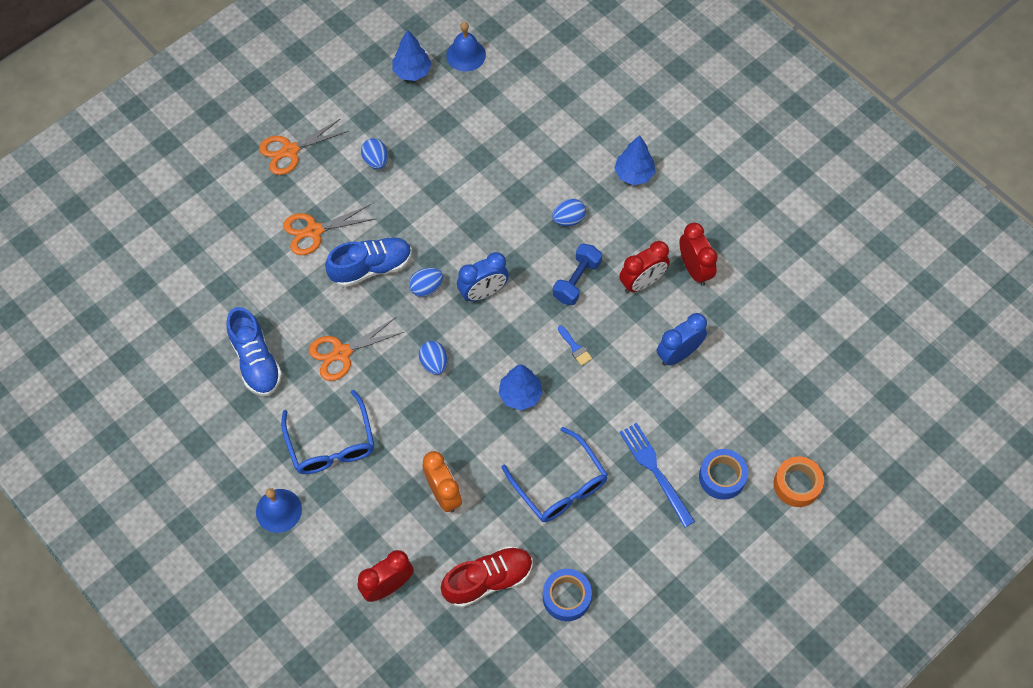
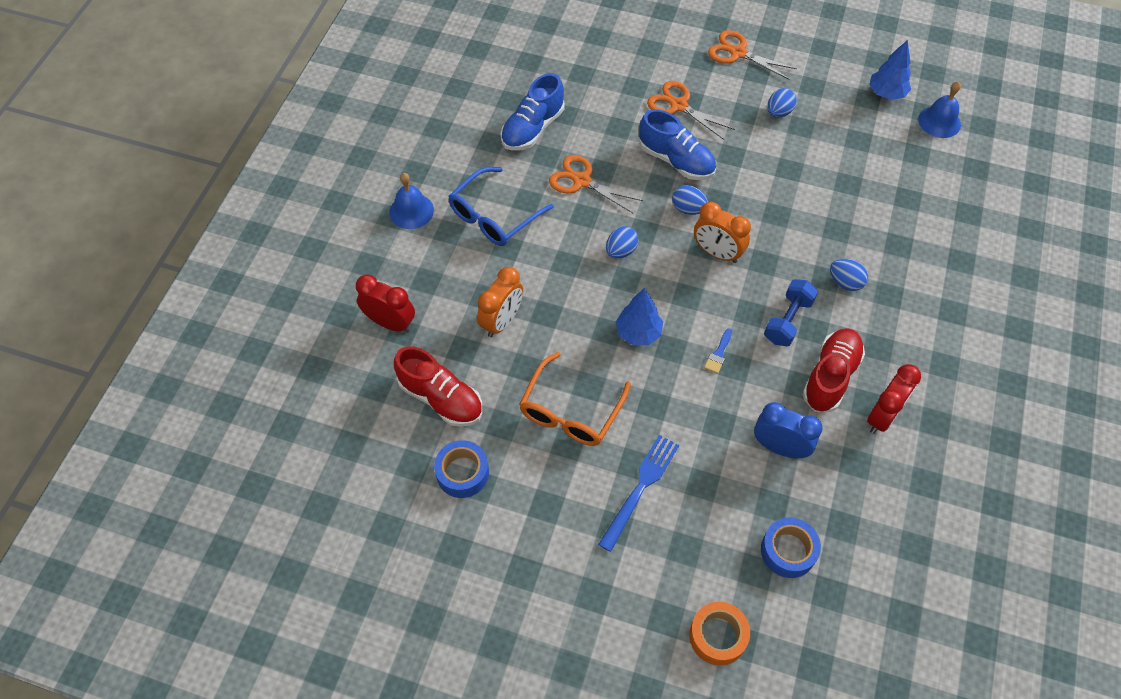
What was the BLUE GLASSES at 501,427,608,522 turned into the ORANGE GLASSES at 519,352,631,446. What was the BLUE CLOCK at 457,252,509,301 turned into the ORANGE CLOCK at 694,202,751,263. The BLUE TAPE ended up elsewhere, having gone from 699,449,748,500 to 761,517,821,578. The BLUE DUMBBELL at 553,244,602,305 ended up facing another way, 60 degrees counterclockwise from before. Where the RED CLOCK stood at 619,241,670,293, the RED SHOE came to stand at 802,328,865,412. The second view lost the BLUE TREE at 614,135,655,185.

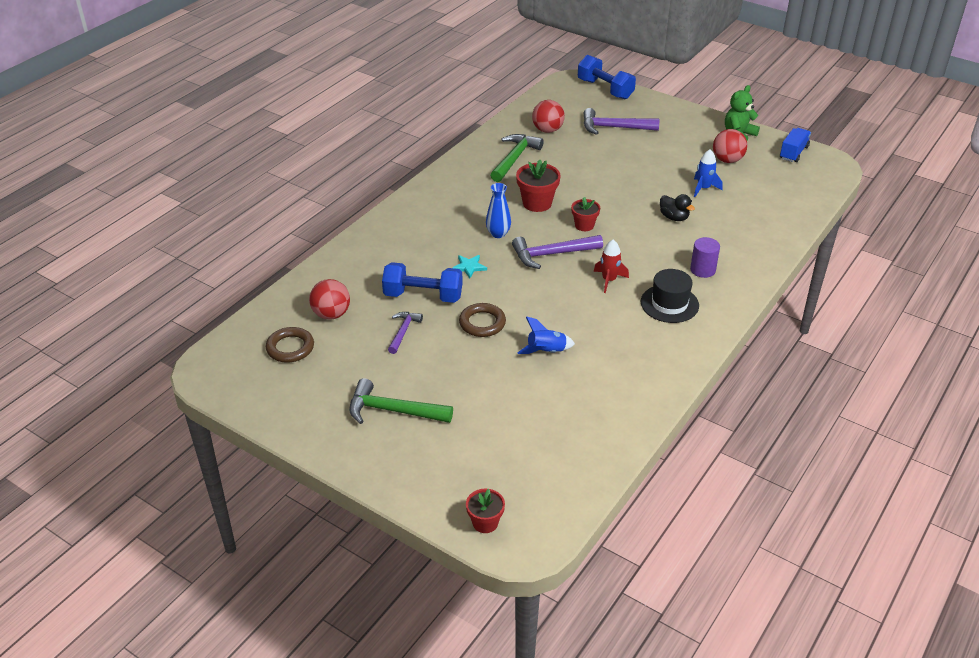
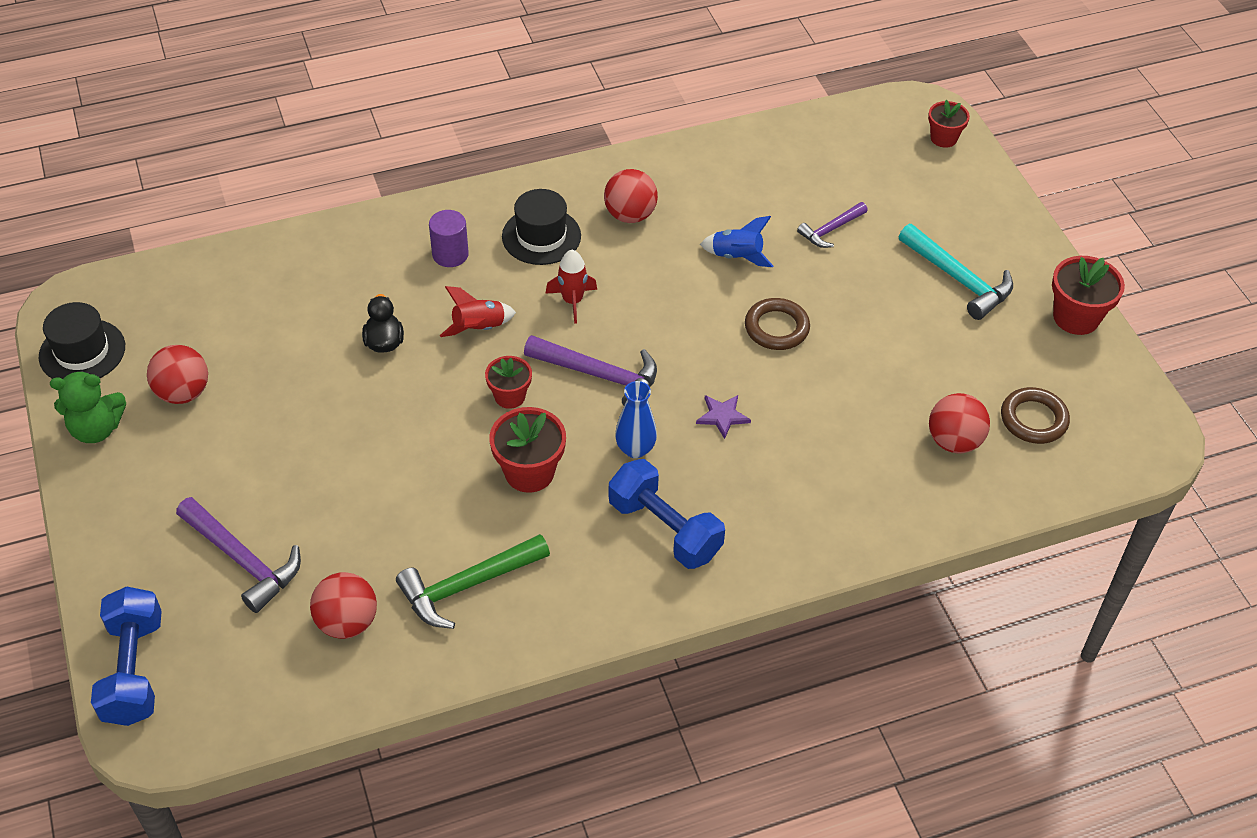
Where the BLUE TRUCK stood at 780,128,811,162, the BLACK HAT came to stand at 39,302,125,379. The second view gained the RED ROCKET at 440,286,516,337. The second view gained the RED BALL at 604,169,658,223. The BLUE DUMBBELL ended up elsewhere, having gone from 382,262,463,303 to 608,459,725,569. What was the TURQUOISE STAR at 453,255,487,279 turned into the PURPLE STAR at 696,395,751,439. The PURPLE HAMMER ended up elsewhere, having gone from 388,312,423,354 to 797,202,868,248. What was the GREEN HAMMER at 349,378,453,424 turned into the TURQUOISE HAMMER at 899,224,1013,320. The second view gained the RED FLOWER POT at 1052,256,1125,335. The second view lost the BLUE ROCKET at 694,149,723,197.

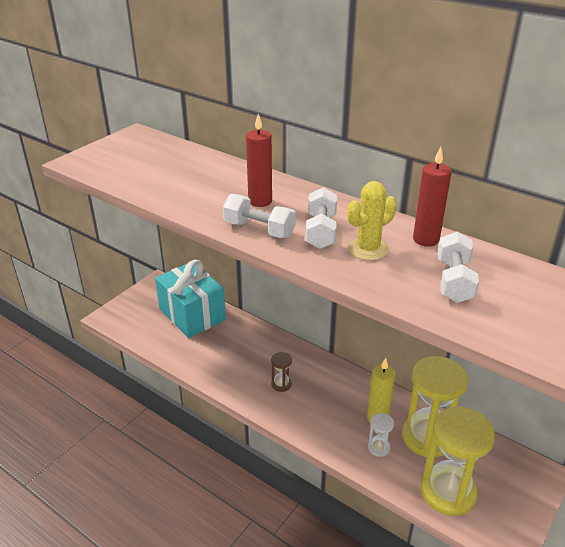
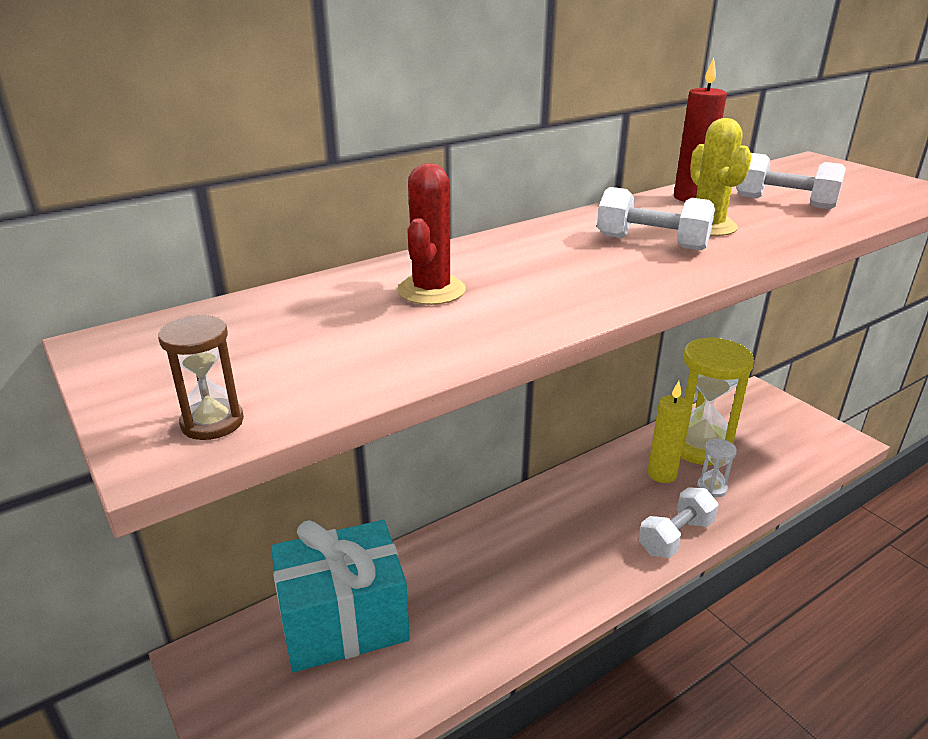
The BROWN HOURGLASS ended up elsewhere, having gone from 271,352,292,392 to 158,315,244,440. The second view gained the RED CACTUS at 397,163,466,305. The WHITE DUMBBELL ended up elsewhere, having gone from 223,194,296,238 to 639,487,719,558. The second view lost the RED CANDLE at 246,114,272,207. The second view lost the YELLOW HOURGLASS at 420,407,495,516.

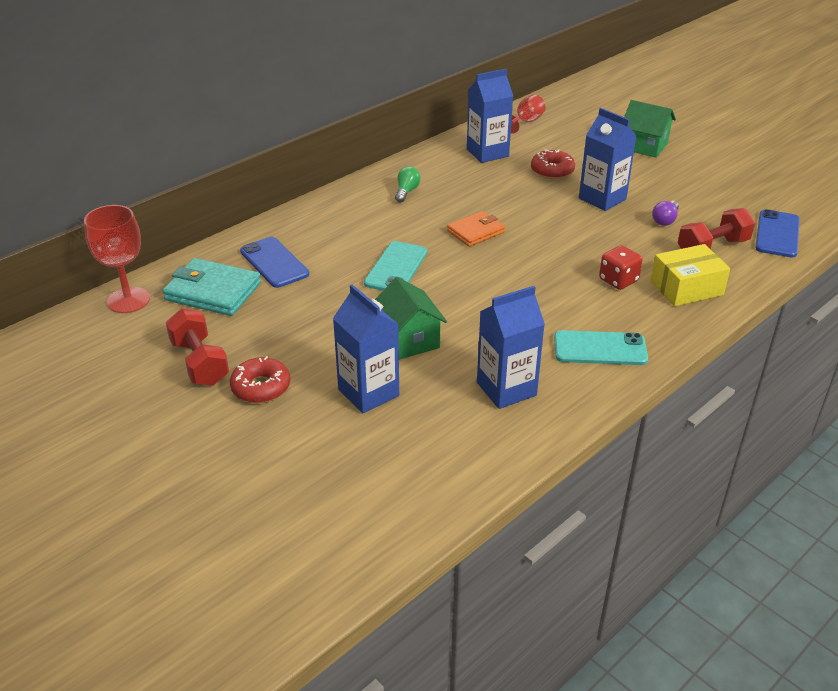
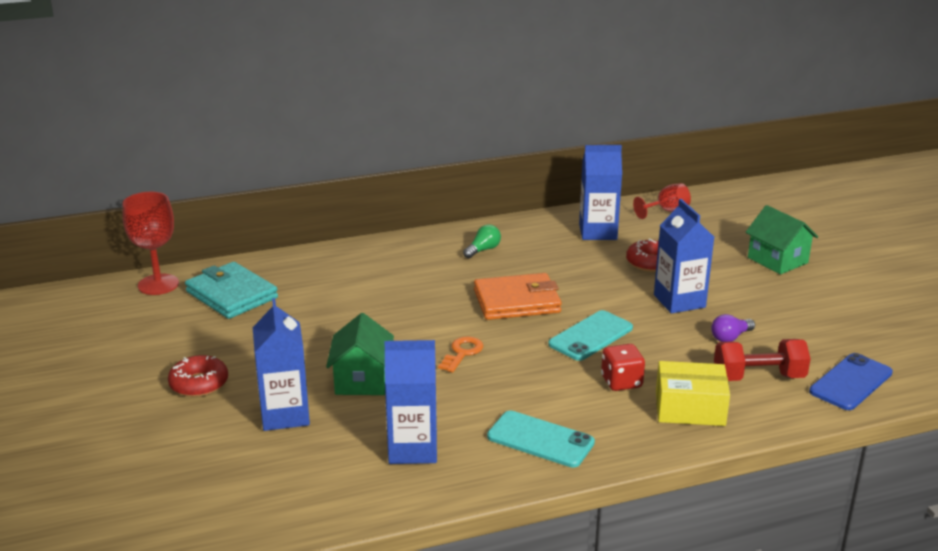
The second view gained the ORANGE KEY at 438,336,483,373. The size of the ORANGE WALLET at 447,211,505,247 changed by a factor of 1.54. The TURQUOISE PHONE ended up elsewhere, having gone from 364,241,427,291 to 548,310,633,361. The second view lost the RED DUMBBELL at 166,308,229,386. The second view lost the BLUE PHONE at 240,237,309,288.

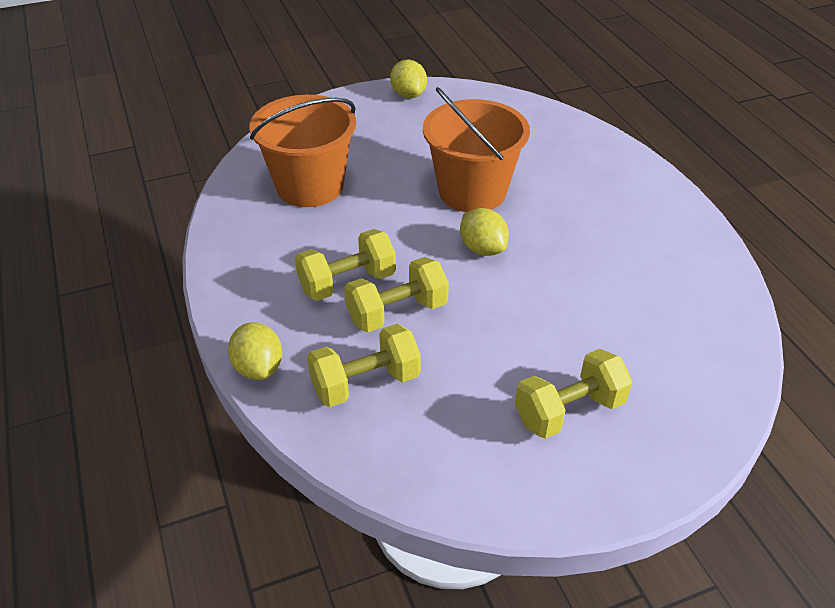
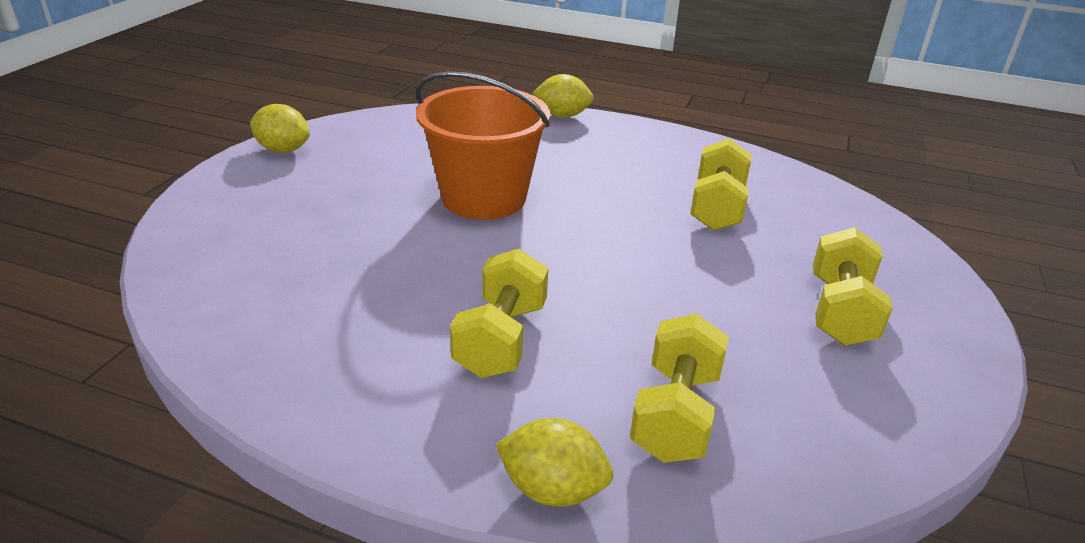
The YELLOW LEMON ended up elsewhere, having gone from 460,208,509,256 to 532,74,594,118. The YELLOW DUMBBELL ended up elsewhere, having gone from 344,257,449,333 to 690,138,752,231. The second view lost the ORANGE BUCKET at 249,95,356,207.

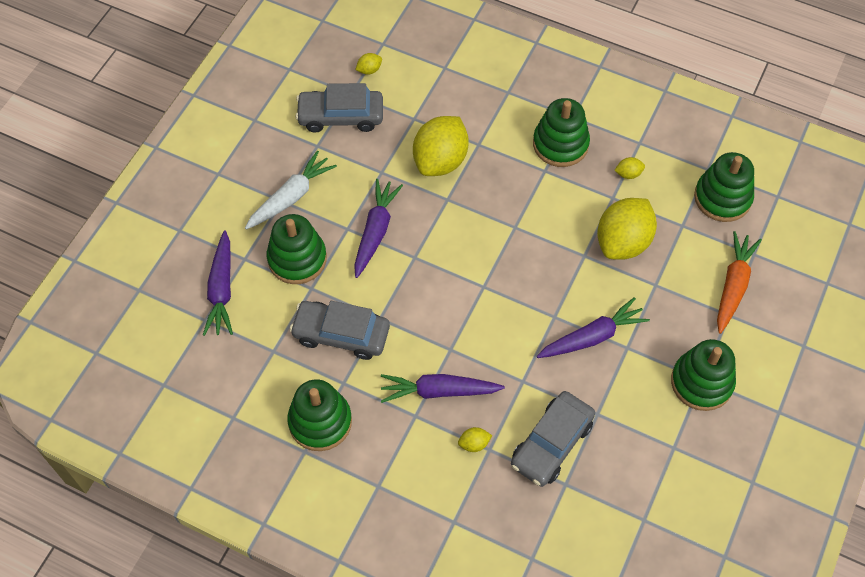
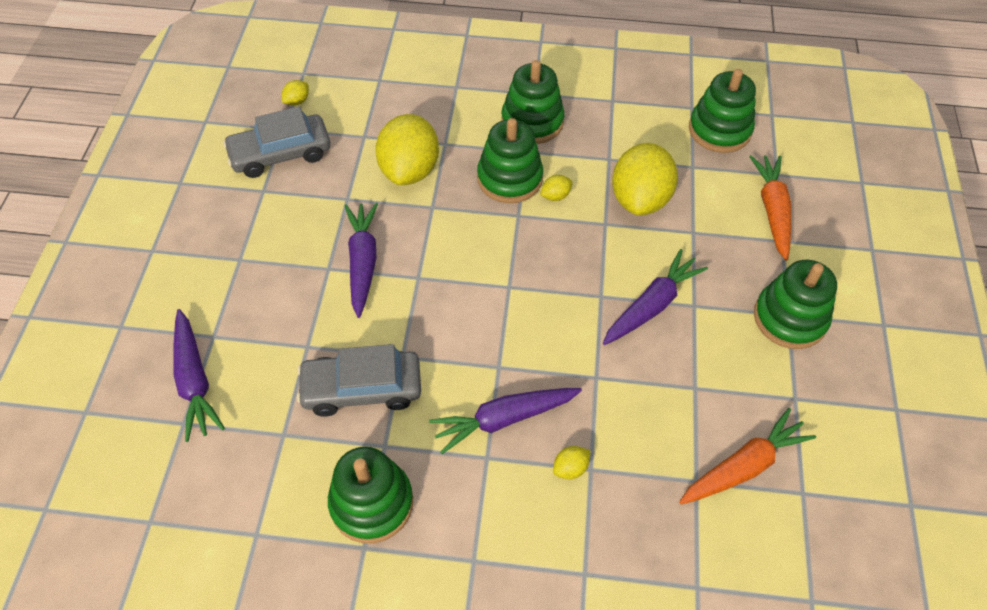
The GREEN STACKING TOY ended up elsewhere, having gone from 267,214,327,284 to 477,118,543,203. The YELLOW LEMON ended up elsewhere, having gone from 614,157,645,179 to 540,175,573,201. The second view gained the ORANGE CARROT at 679,408,816,505. The second view lost the WHITE CARROT at 245,150,337,230. The second view lost the GREY CAR at 511,391,595,487.

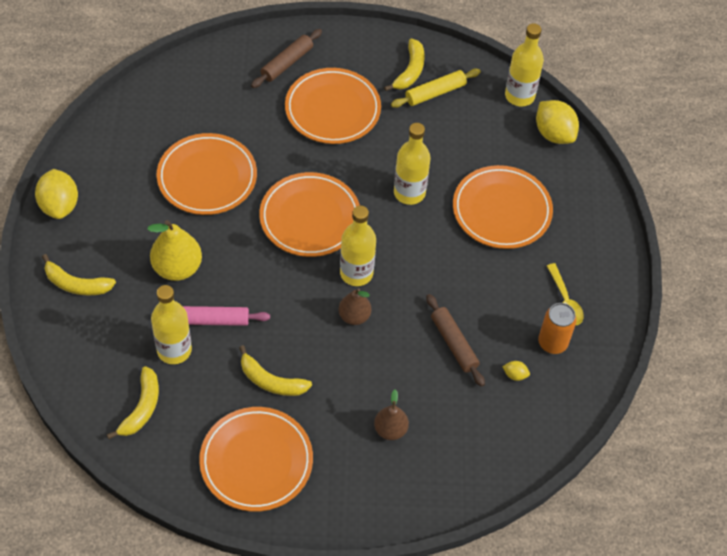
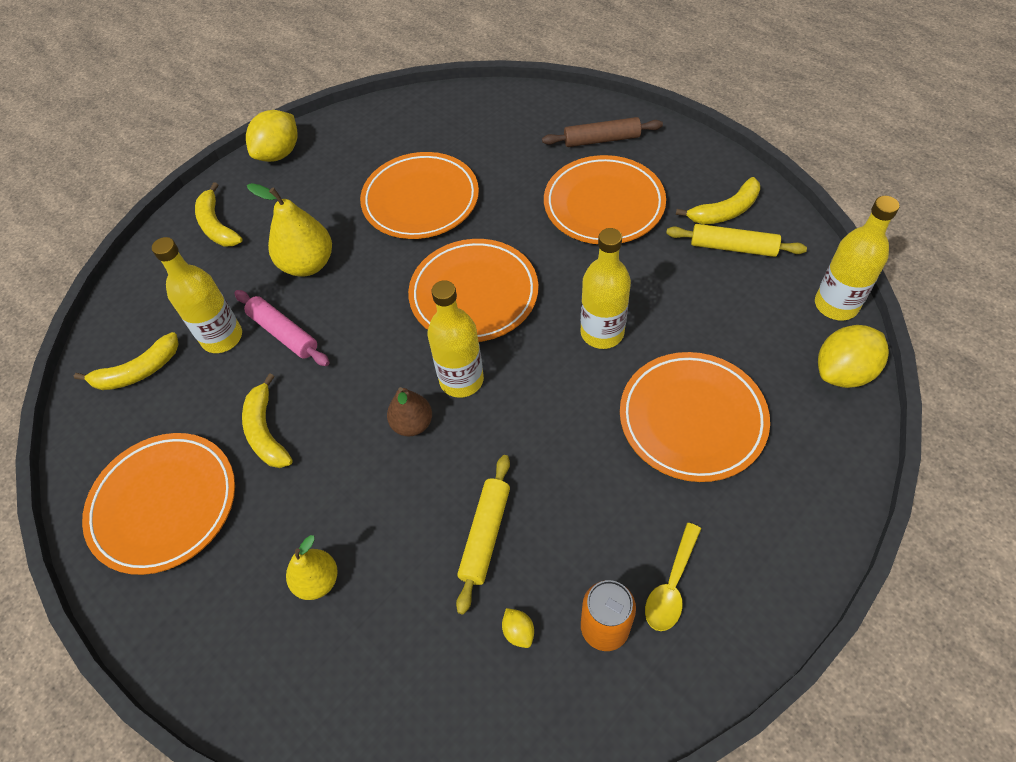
What was the BROWN PEAR at 374,389,409,440 turned into the YELLOW PEAR at 286,535,338,600. What was the BROWN ROLLING PIN at 426,294,485,387 turned into the YELLOW ROLLING PIN at 456,455,510,615. The YELLOW LEMON at 536,100,579,144 ended up facing another way, 45 degrees clockwise from before.

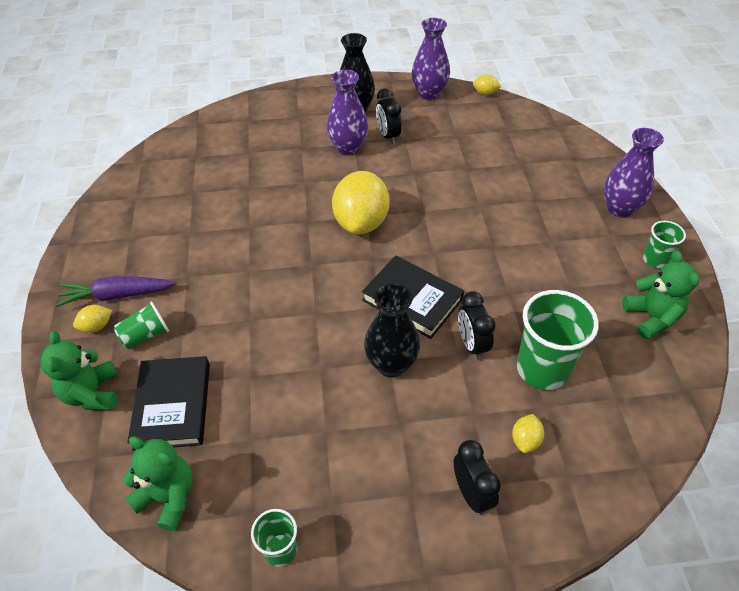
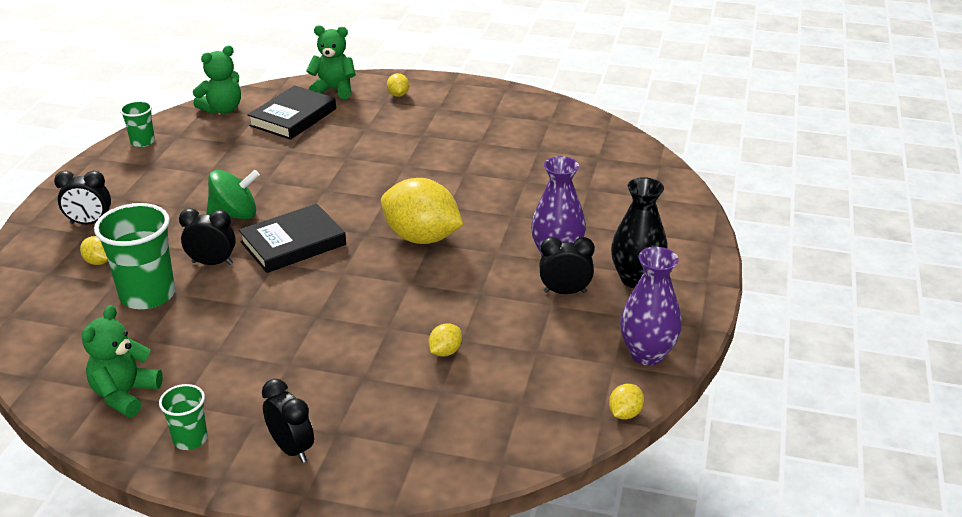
The GREEN TEDDY BEAR at 622,251,699,339 ended up facing another way, 105 degrees clockwise from before. Where the BLACK VASE stood at 364,284,420,378, the GREEN SPINNING TOP came to stand at 206,170,260,219. The BLACK BOOK at 127,356,210,451 ended up facing another way, 75 degrees counterclockwise from before. Where the PURPLE VASE stood at 604,128,664,218, the BLACK CLOCK came to stand at 262,379,314,463. The second view gained the YELLOW LEMON at 429,323,462,356. The second view lost the PURPLE CARROT at 56,276,176,307. The second view lost the GREEN CUP at 114,301,169,349.

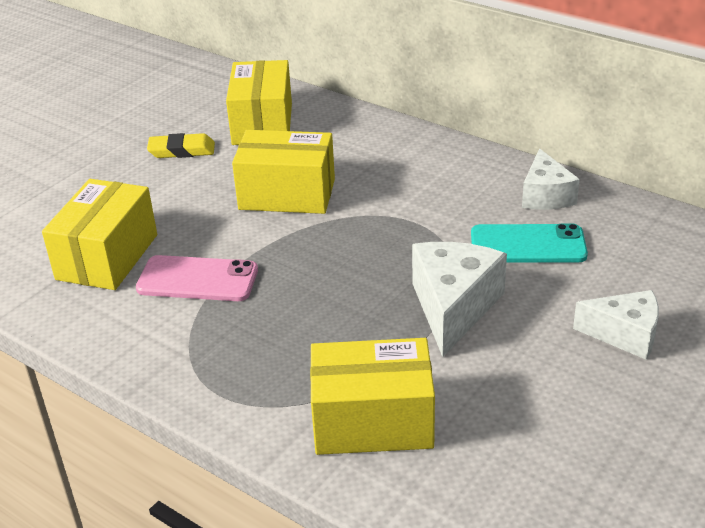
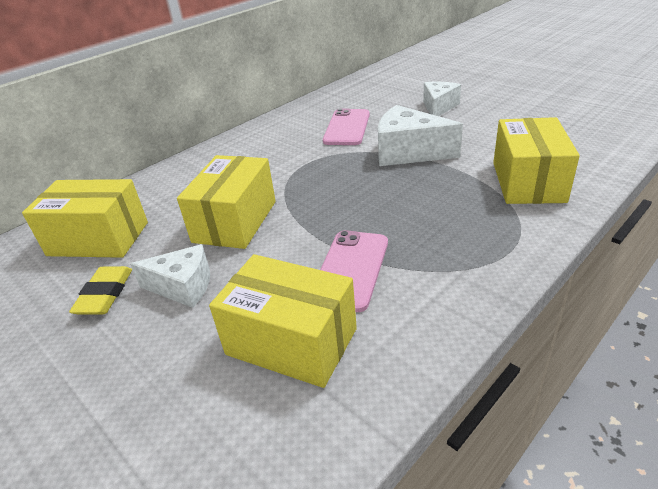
The WHITE CHEESE ended up elsewhere, having gone from 522,148,580,210 to 130,244,210,308. What was the TURQUOISE PHONE at 471,223,588,263 turned into the PINK PHONE at 323,108,370,145.

